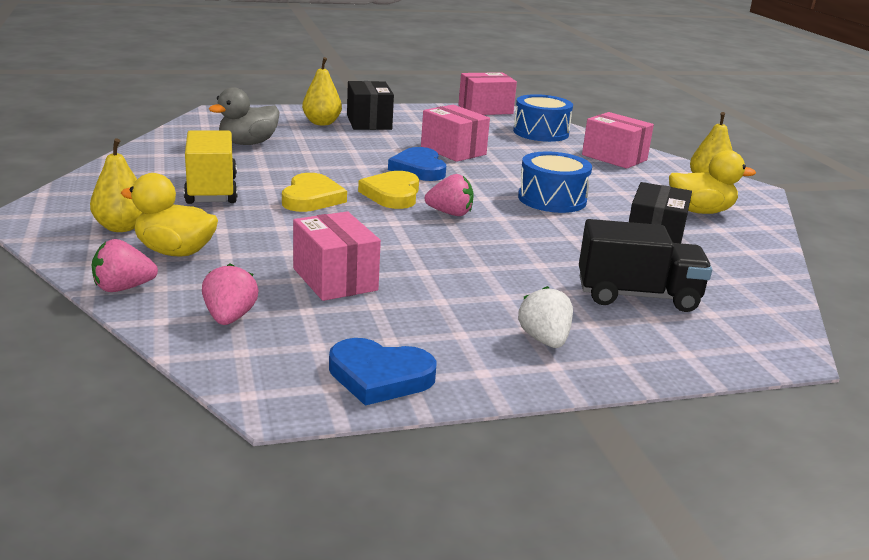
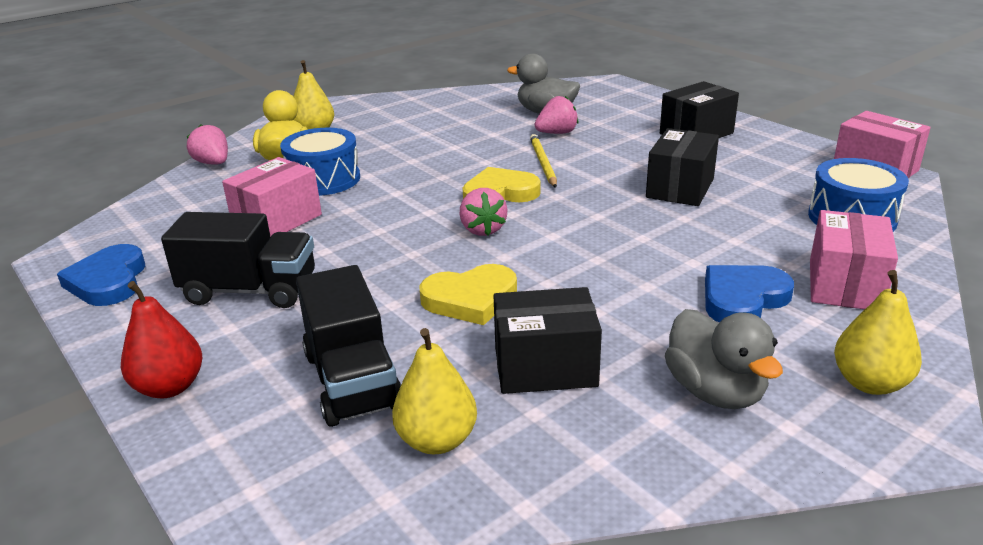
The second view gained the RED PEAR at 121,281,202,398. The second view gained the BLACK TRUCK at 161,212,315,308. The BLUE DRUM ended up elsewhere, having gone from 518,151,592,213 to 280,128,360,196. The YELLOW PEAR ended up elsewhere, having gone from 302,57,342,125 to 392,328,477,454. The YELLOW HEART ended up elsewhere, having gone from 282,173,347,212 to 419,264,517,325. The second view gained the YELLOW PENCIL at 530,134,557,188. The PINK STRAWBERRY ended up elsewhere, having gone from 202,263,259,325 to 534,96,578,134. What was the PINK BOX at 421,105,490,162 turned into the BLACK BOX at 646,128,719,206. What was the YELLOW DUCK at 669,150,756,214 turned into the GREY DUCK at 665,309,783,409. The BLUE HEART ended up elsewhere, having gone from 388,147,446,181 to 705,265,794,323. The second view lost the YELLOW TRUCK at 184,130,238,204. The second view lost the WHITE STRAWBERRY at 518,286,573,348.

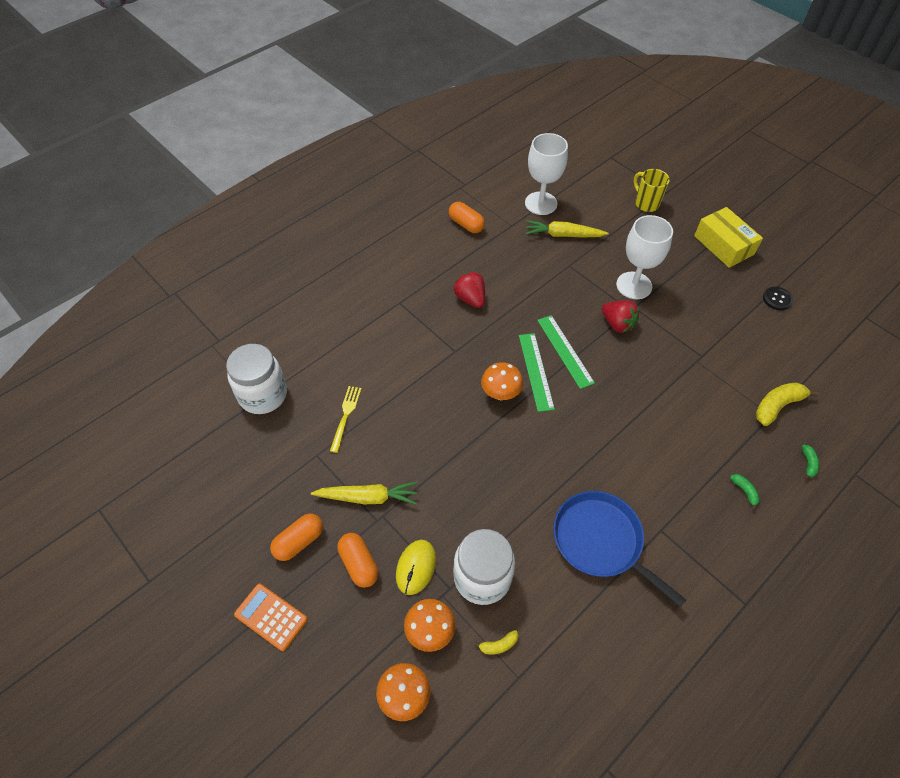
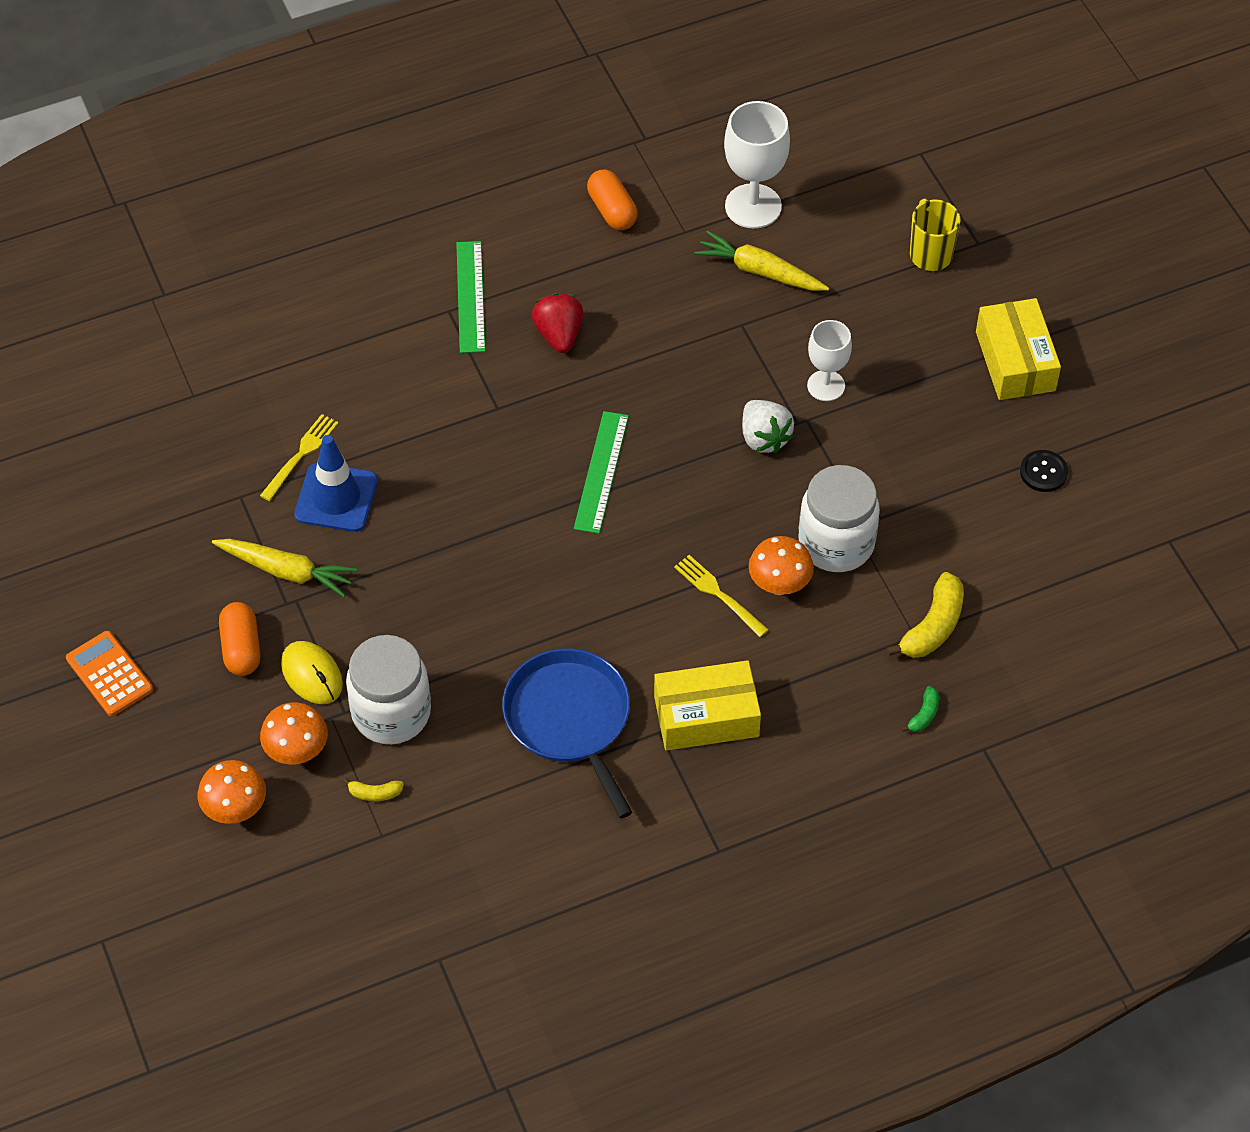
The YELLOW MOUSE at 396,540,436,595 ended up facing another way, 75 degrees counterclockwise from before. The second view gained the BLUE TRAFFIC CONE at 294,435,378,532. The GREEN RULER ended up elsewhere, having gone from 537,315,595,389 to 456,241,485,353. The second view gained the YELLOW BOX at 654,660,761,751. The second view gained the YELLOW FORK at 674,555,769,637. What was the RED STRAWBERRY at 602,300,639,333 turned into the WHITE STRAWBERRY at 742,400,794,453. The ORANGE MUSHROOM ended up elsewhere, having gone from 481,362,523,400 to 749,536,814,595. The WHITE JAR ended up elsewhere, having gone from 226,344,287,414 to 798,465,880,572. The size of the WHITE GOBLET at 616,215,673,299 changed by a factor of 0.64. The YELLOW BANANA at 755,382,819,426 ended up facing another way, 135 degrees clockwise from before. The second view lost the ORANGE CAPSULE at 270,514,323,561. The second view lost the GREEN BANANA at 730,474,760,510.

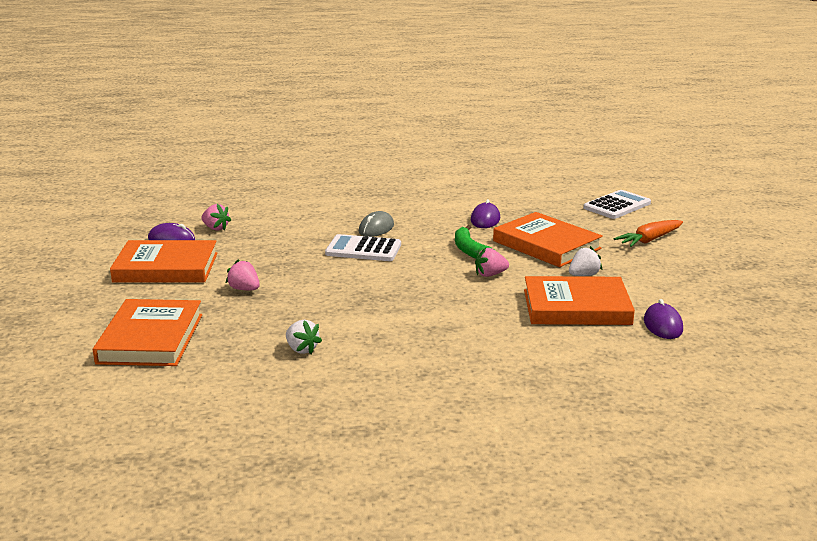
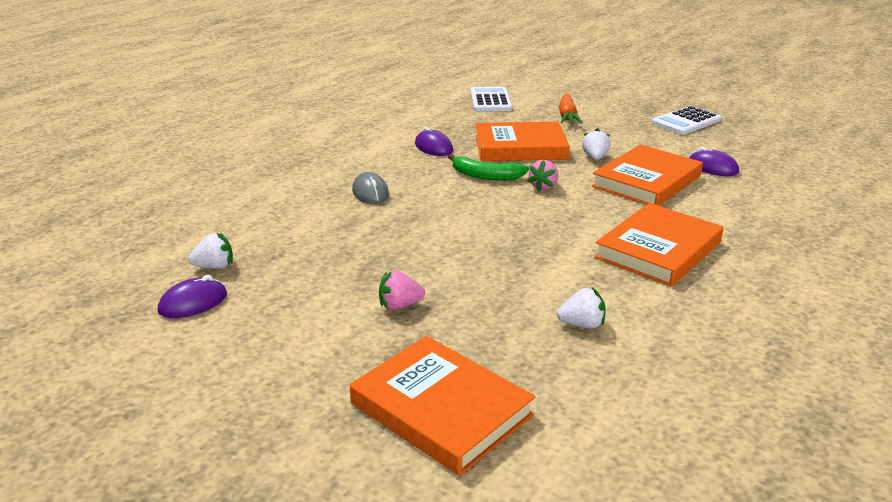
What was the PINK STRAWBERRY at 201,204,231,231 turned into the WHITE STRAWBERRY at 188,233,233,269. The ORANGE BOOK ended up elsewhere, having gone from 110,240,218,282 to 594,203,724,287. The WHITE CALCULATOR ended up elsewhere, having gone from 325,234,401,261 to 652,106,721,135.

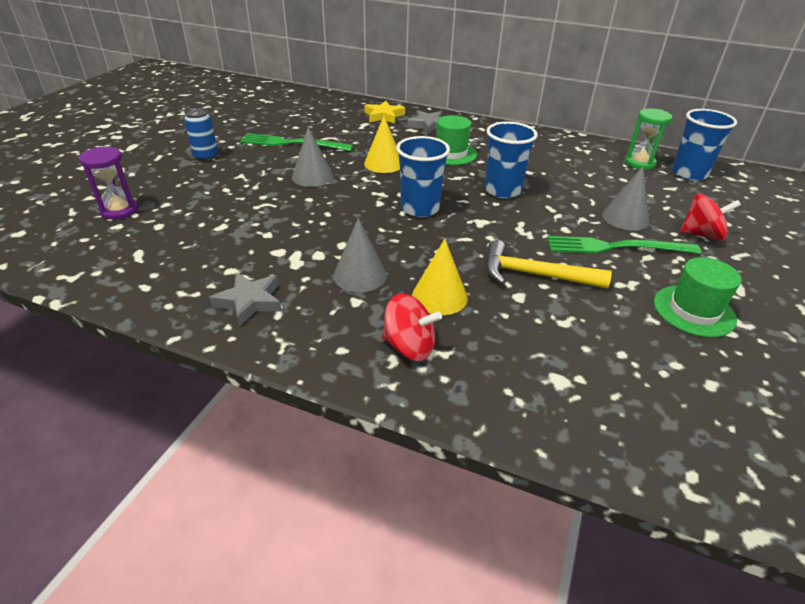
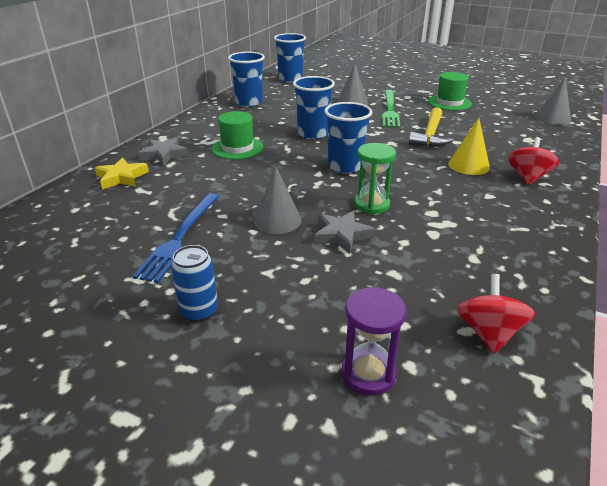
What was the GREEN FORK at 240,133,353,151 turned into the BLUE FORK at 132,193,219,283. The second view gained the BLUE CUP at 228,52,265,107. The GREY STAR ended up elsewhere, having gone from 210,273,282,326 to 314,211,375,254. The GREEN HOURGLASS ended up elsewhere, having gone from 625,108,672,170 to 354,143,396,214. The RED SPINNING TOP ended up elsewhere, having gone from 680,194,741,241 to 456,274,535,354. The GREY CONE ended up elsewhere, having gone from 333,218,387,292 to 535,76,571,125. The second view lost the YELLOW CONE at 364,116,400,173.

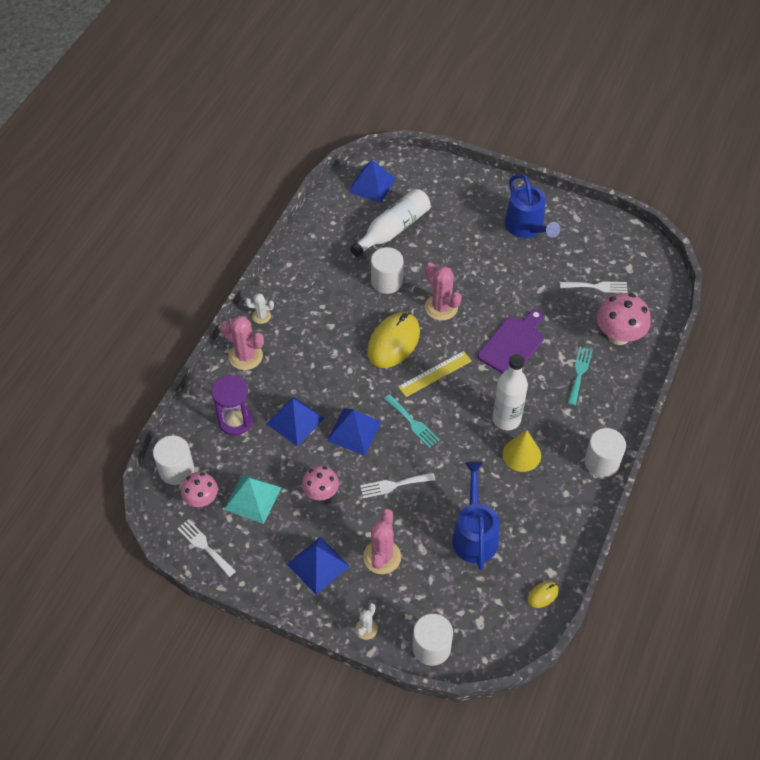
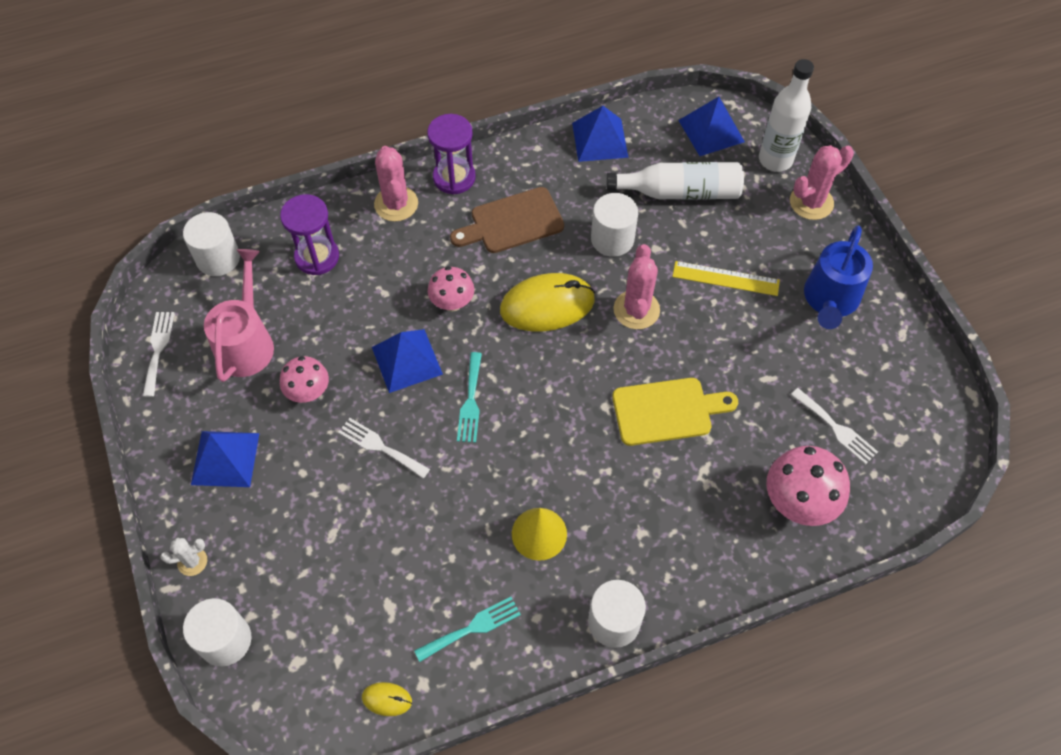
Where the TURQUOISE PYRAMID stood at 224,474,282,524, the PINK WATERING CAN came to stand at 204,249,274,382. The TURQUOISE FORK ended up elsewhere, having gone from 568,347,593,405 to 414,597,521,662. Where the WHITE CACTUS stood at 245,293,274,324, the PURPLE HOURGLASS came to stand at 427,114,476,194. The PINK MUSHROOM ended up elsewhere, having gone from 181,472,218,507 to 428,266,474,312. The second view gained the BROWN CUTTING BOARD at 450,187,564,253. The BLUE PYRAMID ended up elsewhere, having gone from 266,396,325,447 to 572,106,628,162. What was the PURPLE CUTTING BOARD at 478,309,544,374 turned into the YELLOW CUTTING BOARD at 612,378,738,446. The YELLOW RULER ended up elsewhere, having gone from 398,351,472,397 to 672,261,780,296. The WHITE BOTTLE ended up elsewhere, having gone from 492,353,528,430 to 759,59,814,172. The PINK CACTUS ended up elsewhere, having gone from 363,509,401,574 to 790,145,854,220. The second view lost the BLUE WATERING CAN at 452,461,500,570.

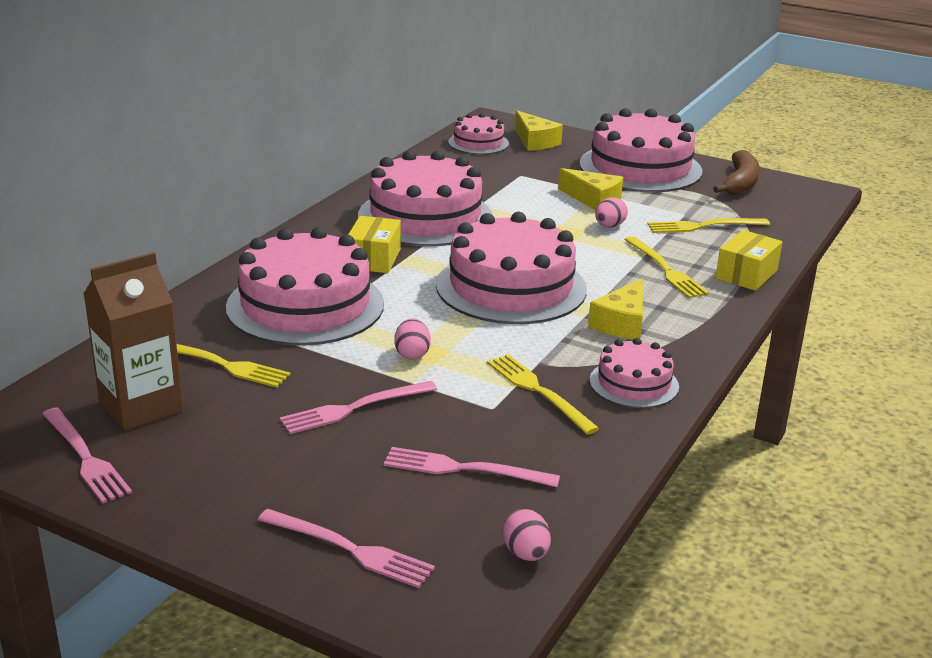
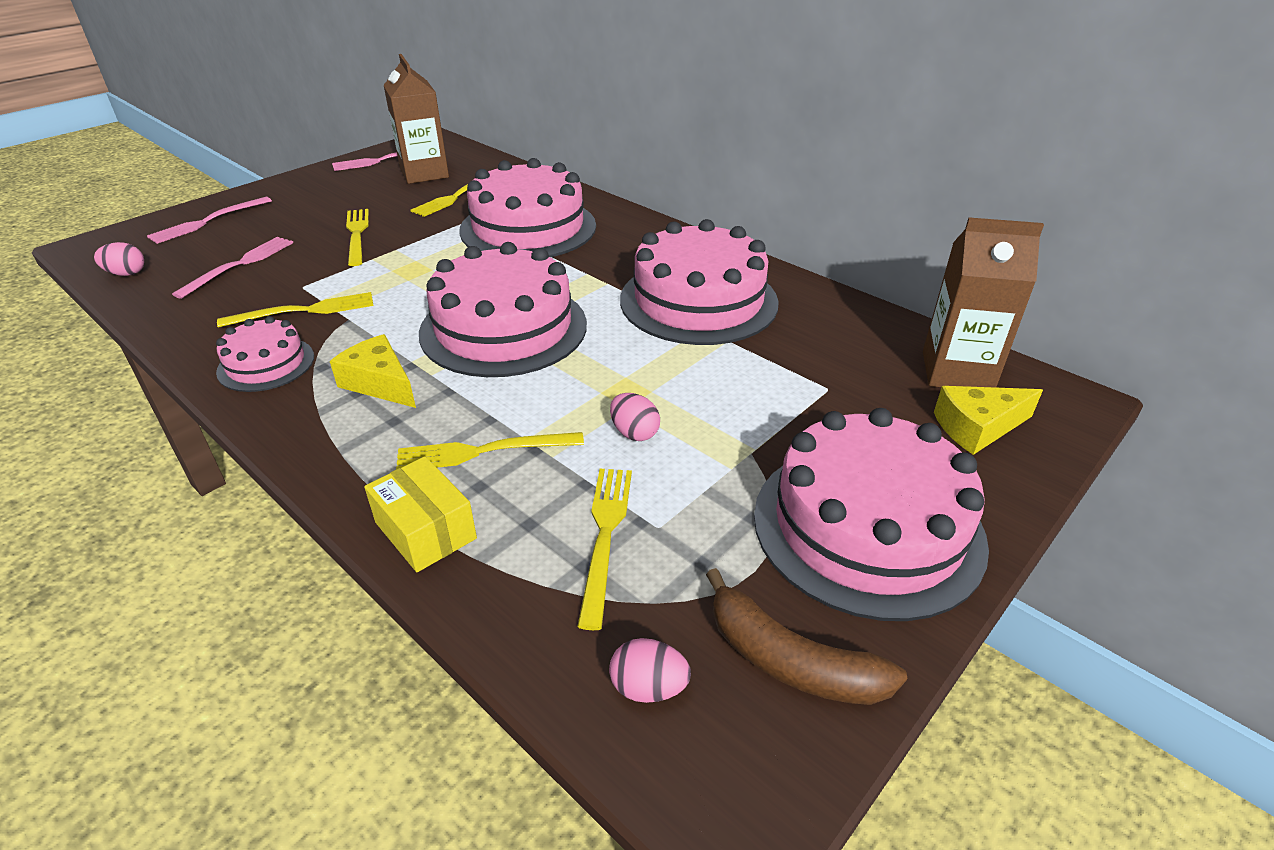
What was the PINK FORK at 280,381,437,434 turned into the YELLOW FORK at 346,209,369,266. The PINK EGG ended up elsewhere, having gone from 394,318,431,360 to 609,638,691,703. Where the PINK CAKE stood at 448,113,509,154, the BROWN CARTON came to stand at 923,218,1044,388. The second view lost the YELLOW BOX at 348,216,401,273. The second view lost the YELLOW CHEESE at 558,168,623,210.

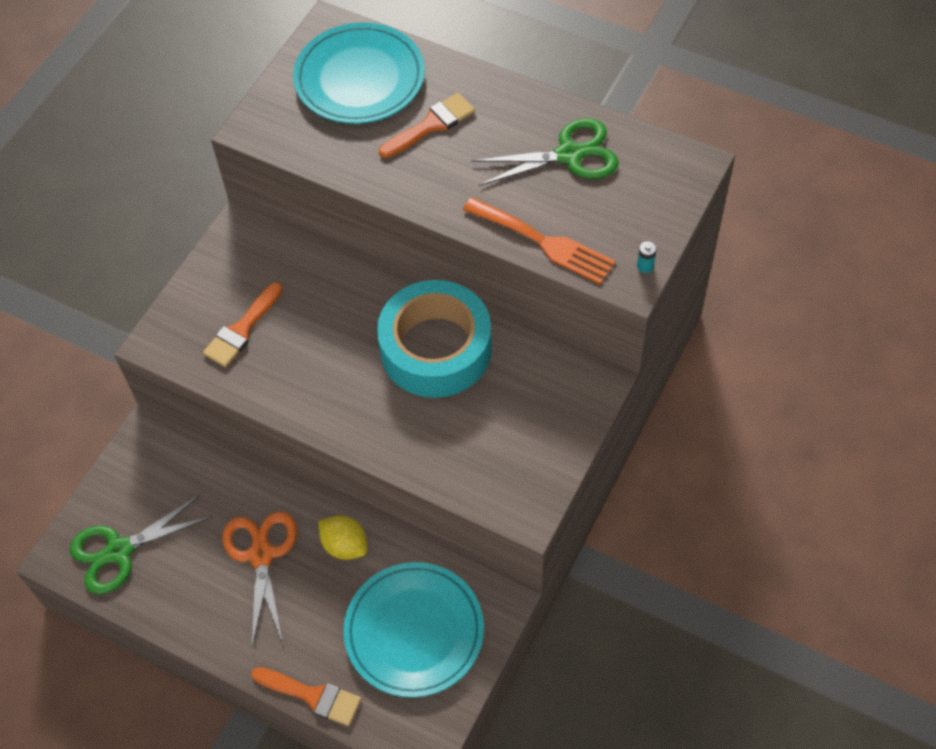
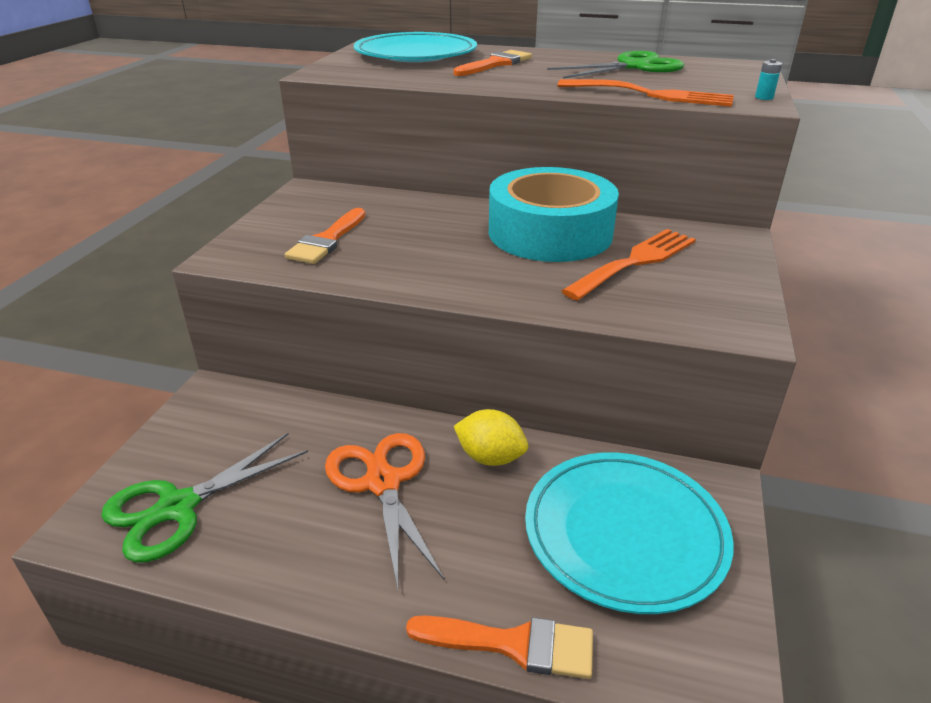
The second view gained the ORANGE FORK at 562,229,696,301.

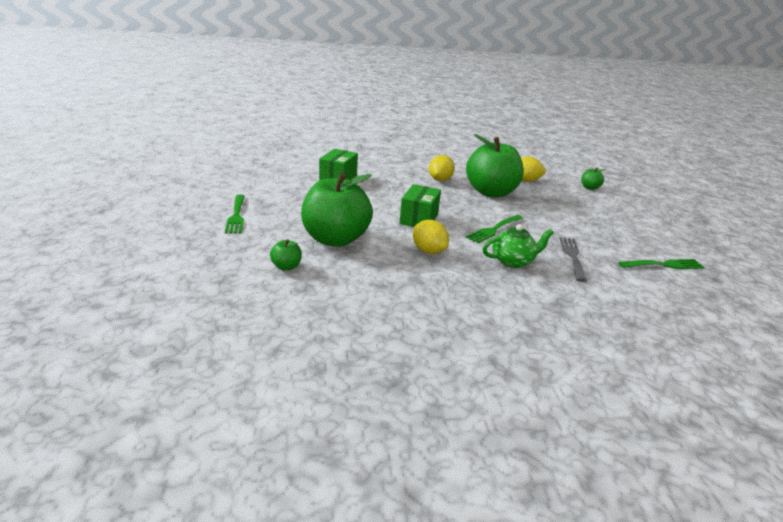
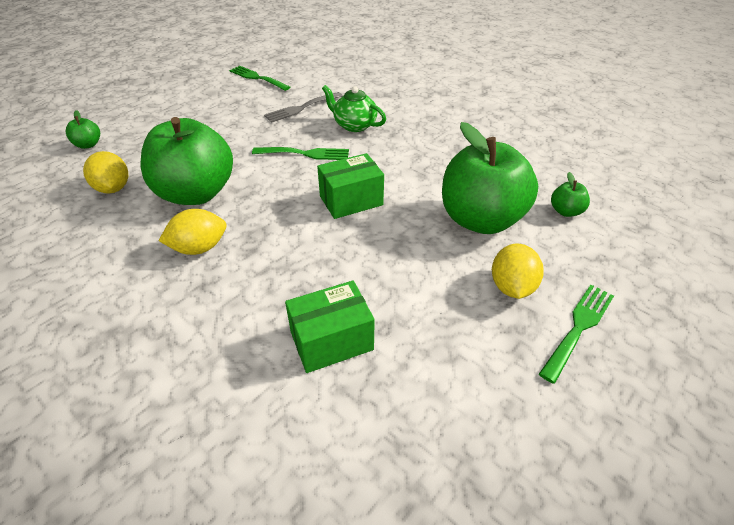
The YELLOW LEMON ended up elsewhere, having gone from 413,220,449,254 to 492,244,544,299.

